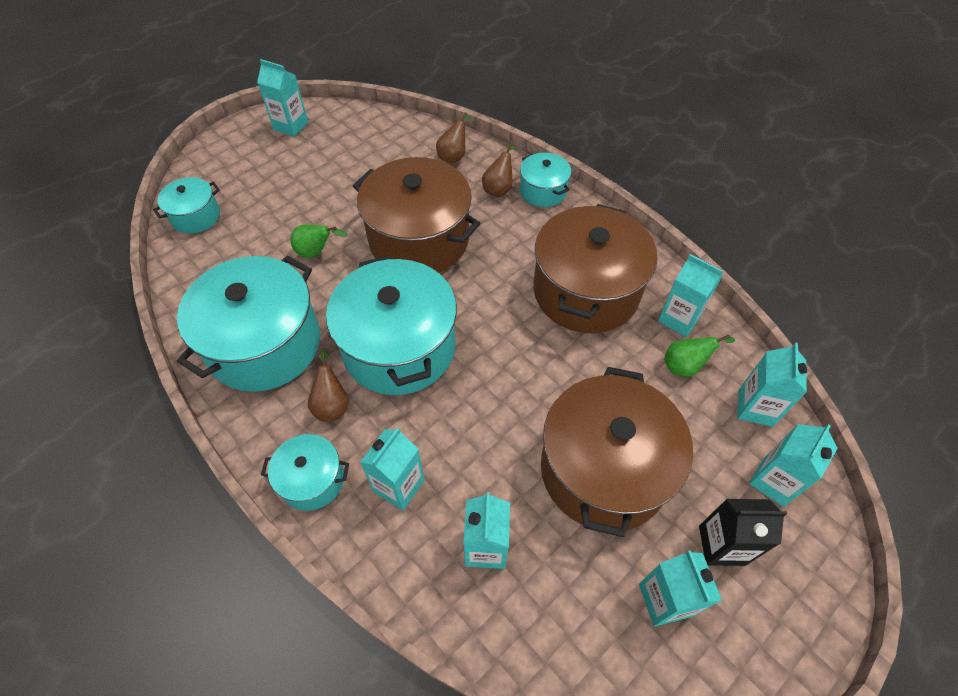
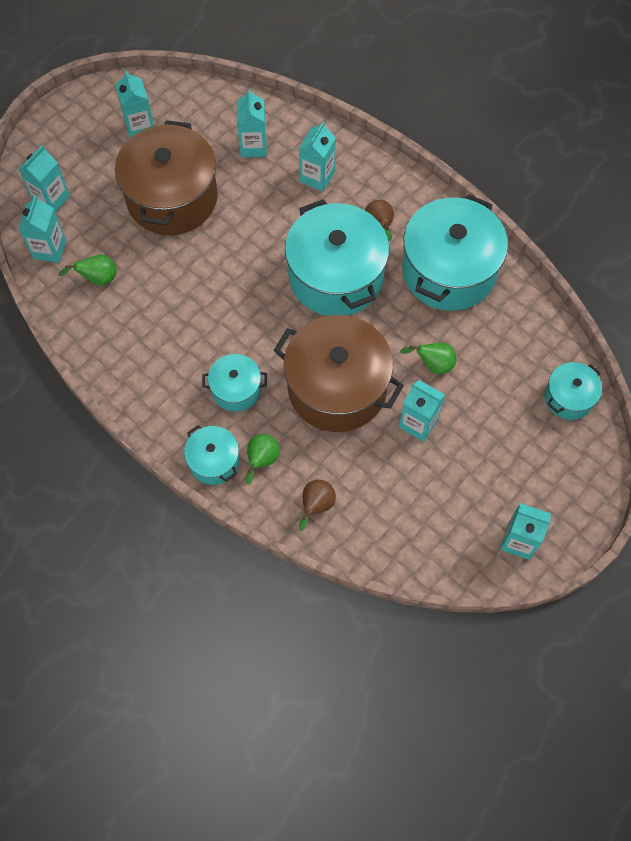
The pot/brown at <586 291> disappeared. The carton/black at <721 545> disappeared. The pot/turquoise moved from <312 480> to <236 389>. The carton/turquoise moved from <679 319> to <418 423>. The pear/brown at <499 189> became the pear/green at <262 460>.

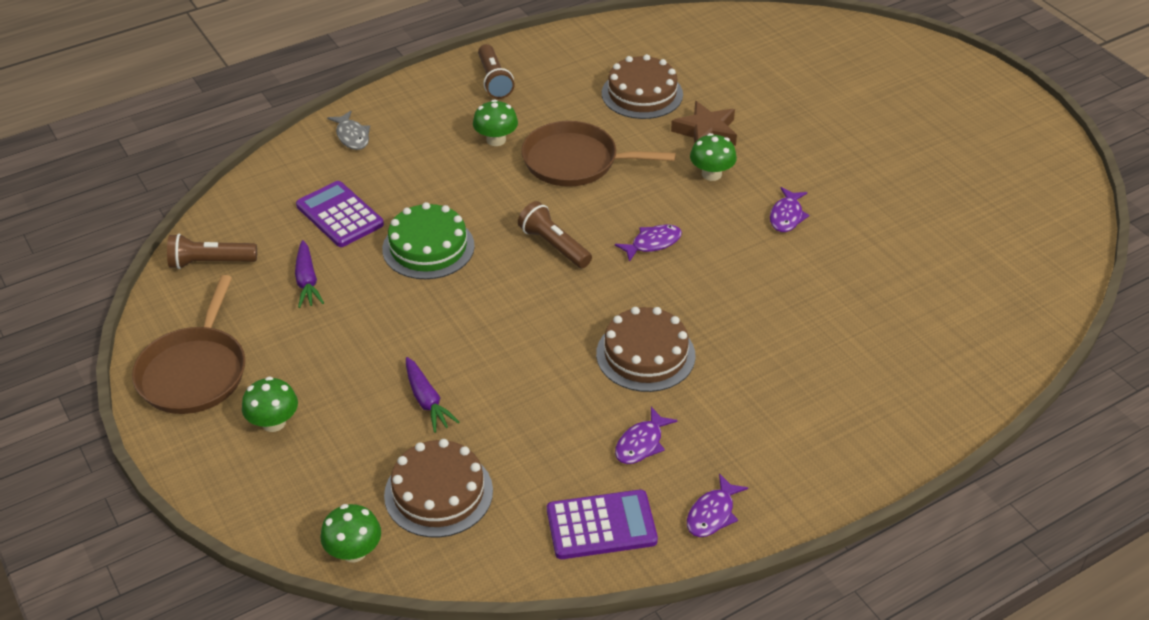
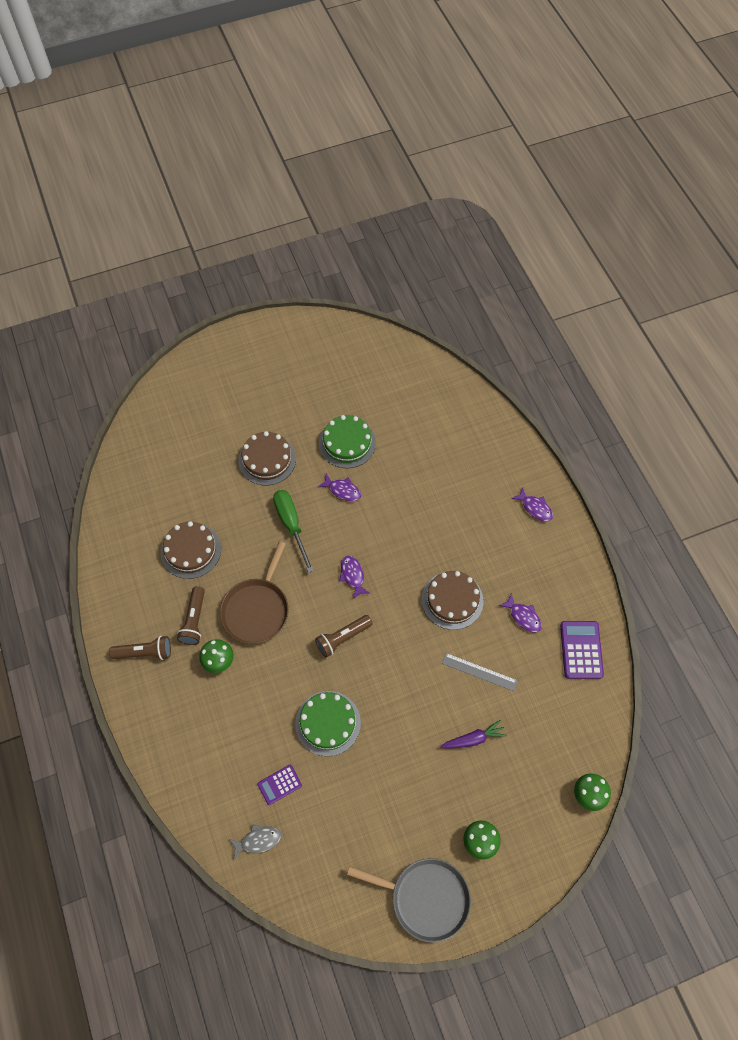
The carrot/purple at <307 281> disappeared. The star/brown at <706 132> disappeared. The cake/green at <347 443> appeared. The ruler/grey at <479 672> appeared. The flashlight/brown moved from <210 262> to <194 620>. The fish/grey moved from <352 136> to <258 840>. The cake/brown moved from <438 493> to <267 459>. The fish/purple moved from <712 514> to <535 508>. The mushroom/green at <711 174> was replaced by the screwdriver/green at <291 525>. The pan/brown at <194 372> became the pan/grey at <425 898>. The calculator/purple at <340 215> changed to 0.62 times the size.

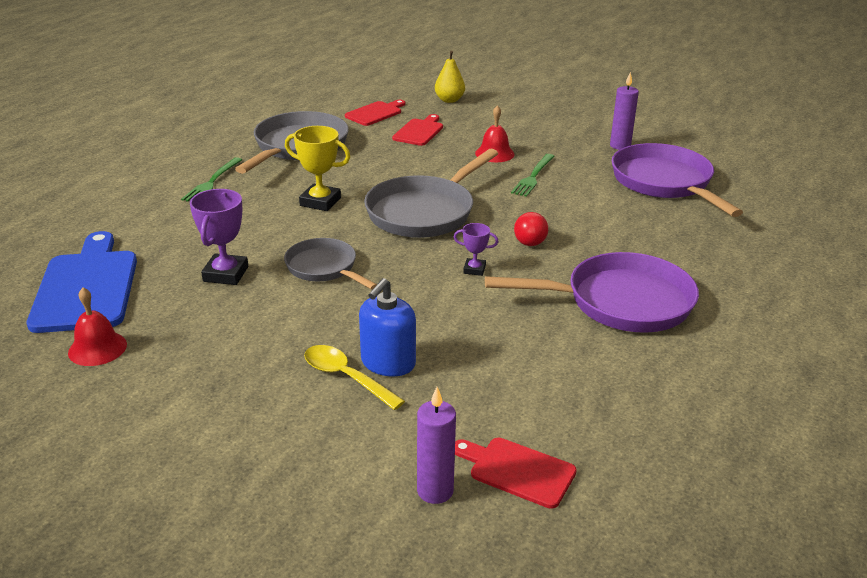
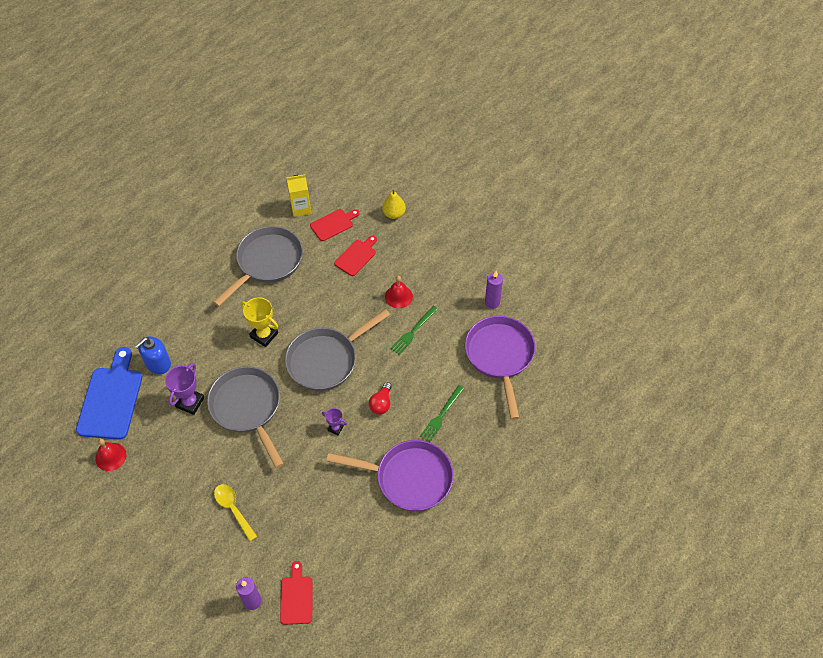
The carton/yellow at <301 208> appeared. The fork/green moved from <212 182> to <441 415>. The soap dispenser/blue moved from <388 363> to <158 363>. The cutting board/red at <518 471> turned 45 degrees clockwise. The pan/grey at <324 268> changed to 1.67 times the size.

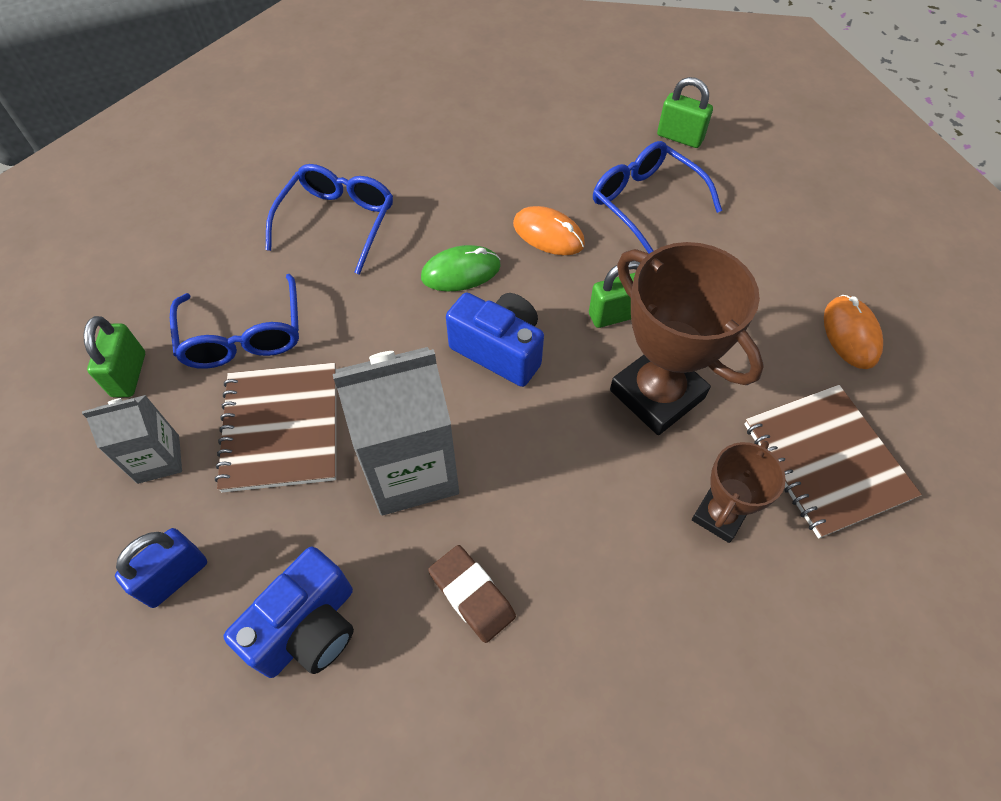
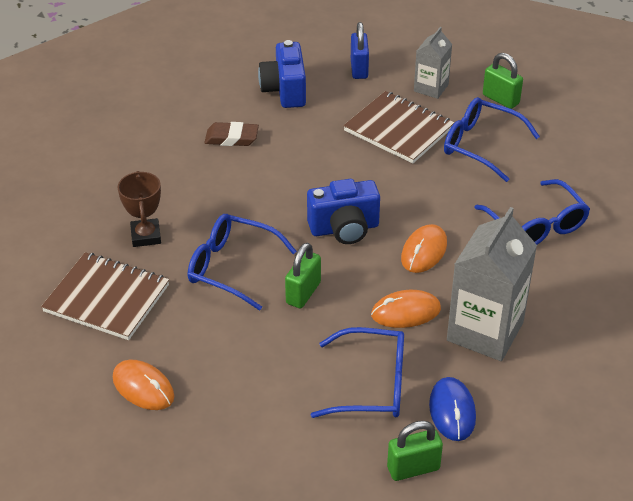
The mouse/blue at <452 411> appeared. The carton/grey moved from <411 470> to <485 331>. The trophy/brown at <657 394> was replaced by the glasses/blue at <232 267>. The mouse/green at <461 272> became the mouse/orange at <424 251>.

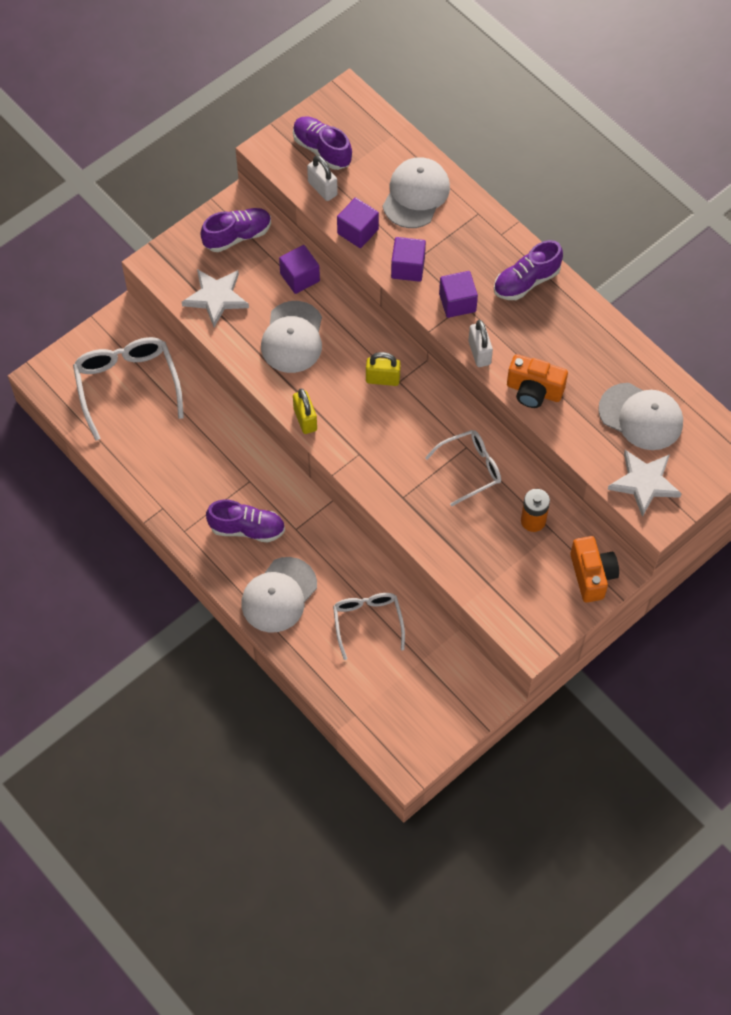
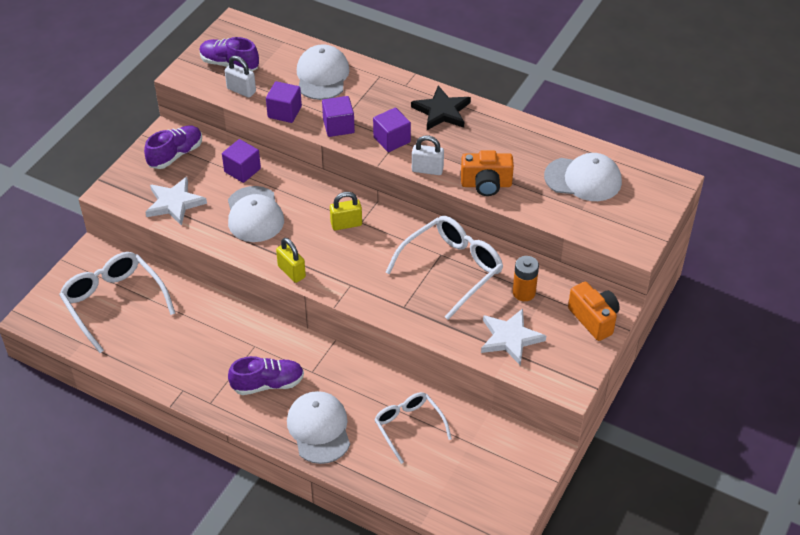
The star/white moved from <644 483> to <510 338>. The shoe/purple at <526 281> was replaced by the star/black at <442 111>. The cap/white at <279 595> turned 150 degrees clockwise. The padlock/white at <479 353> turned 45 degrees counterclockwise. The glasses/white at <470 469> changed to 1.56 times the size.

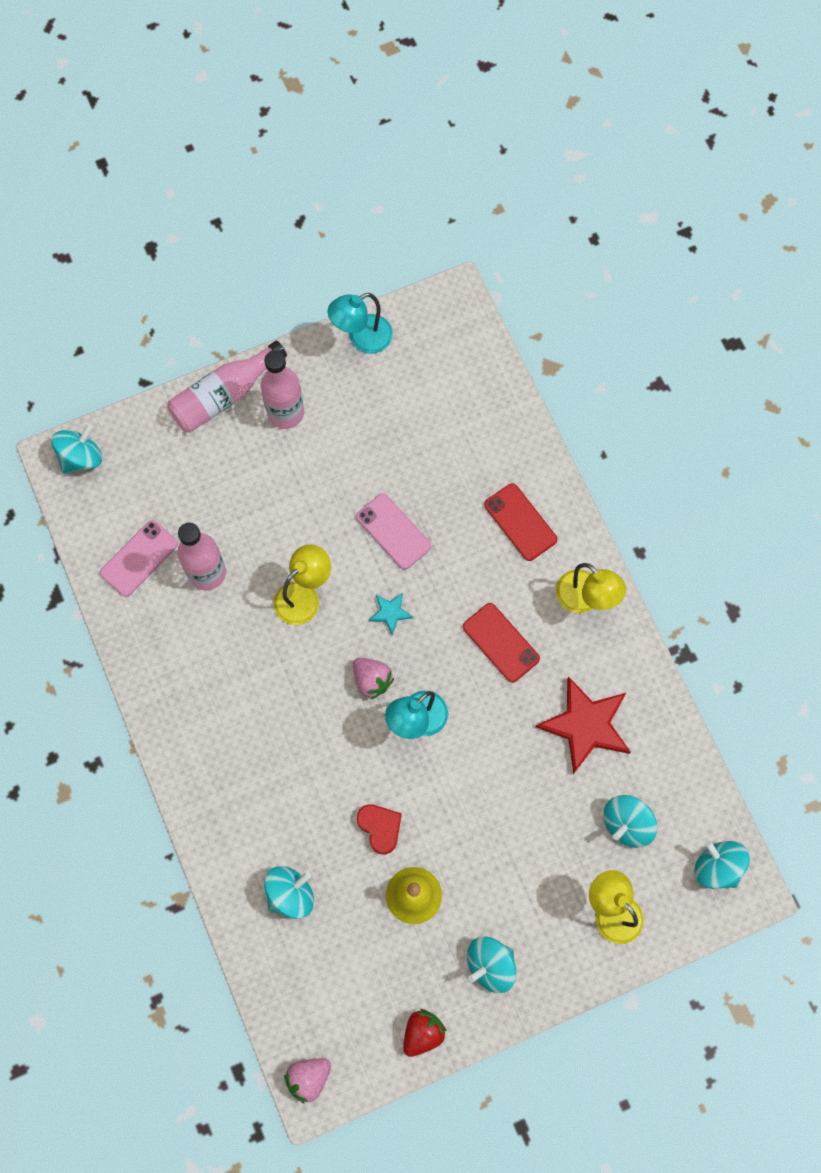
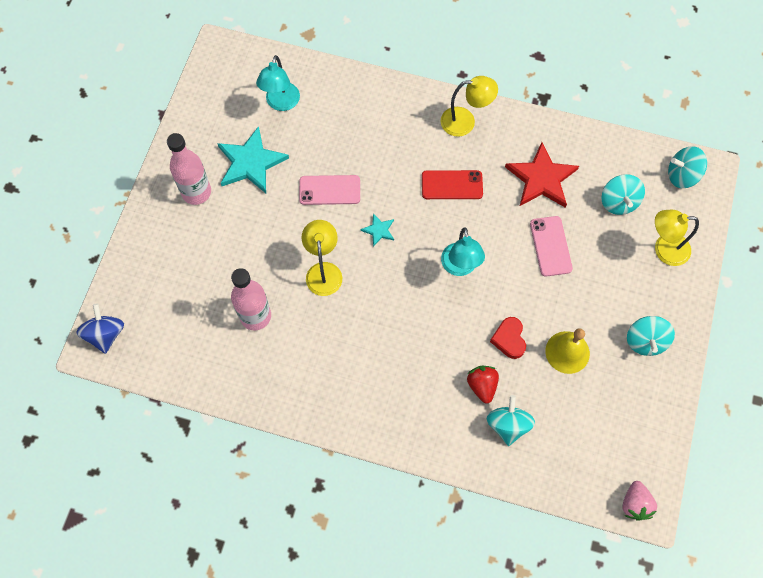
The bottle/pink at <224 395> disappeared. The strawberry/pink at <372 680> disappeared. The phone/red at <520 522> disappeared. The star/turquoise at <251 162> appeared. The phone/pink moved from <139 558> to <550 246>. The lamp/turquoise moved from <362 339> to <281 103>. The strawberry/red moved from <422 1033> to <482 385>. The spinning top/turquoise at <81 457> became the spinning top/blue at <105 334>. The heart/red at <380 828> turned 105 degrees counterclockwise.

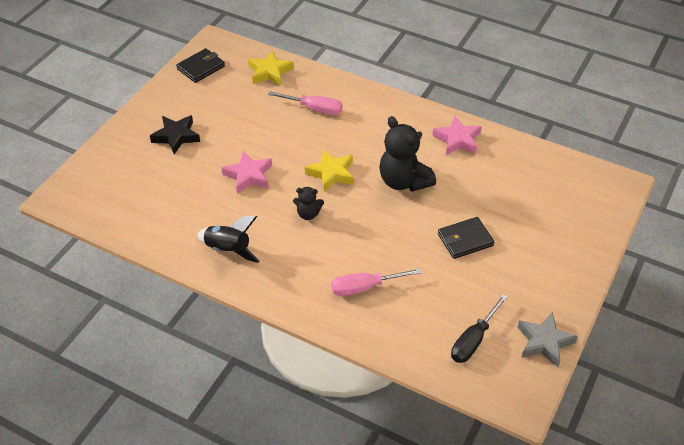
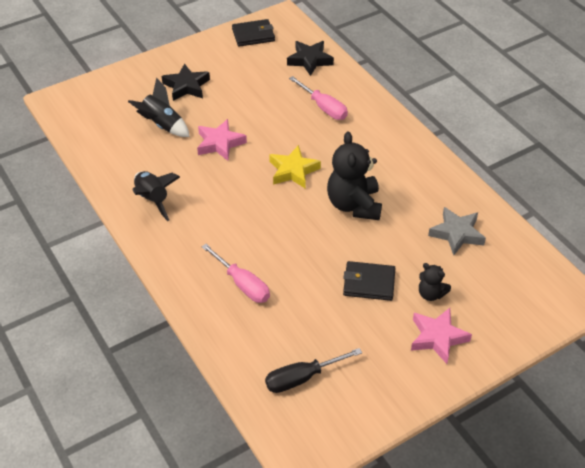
The rocket/black at <162 125> appeared. The teddy bear/black moved from <308 214> to <431 294>. The star/pink moved from <457 140> to <437 337>. The star/grey moved from <544 342> to <456 234>. The star/yellow at <269 72> became the star/black at <310 60>. The screwdriver/pink at <365 287> turned 150 degrees counterclockwise.

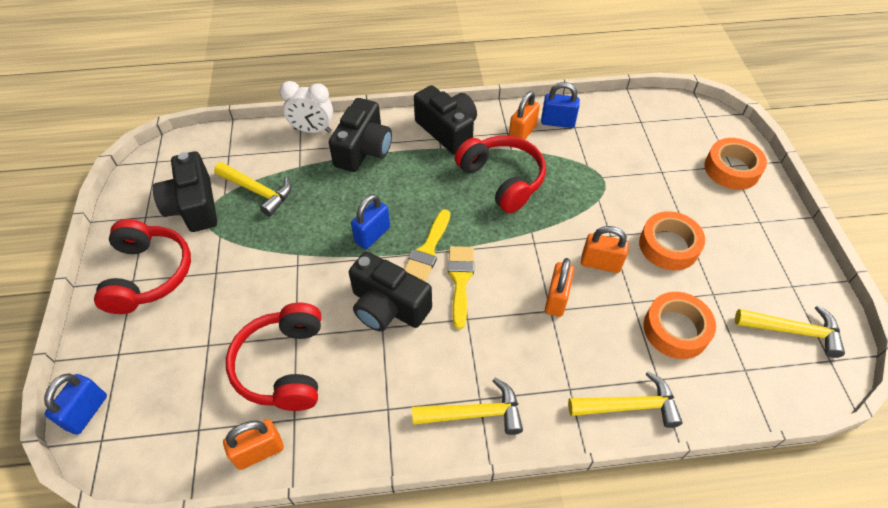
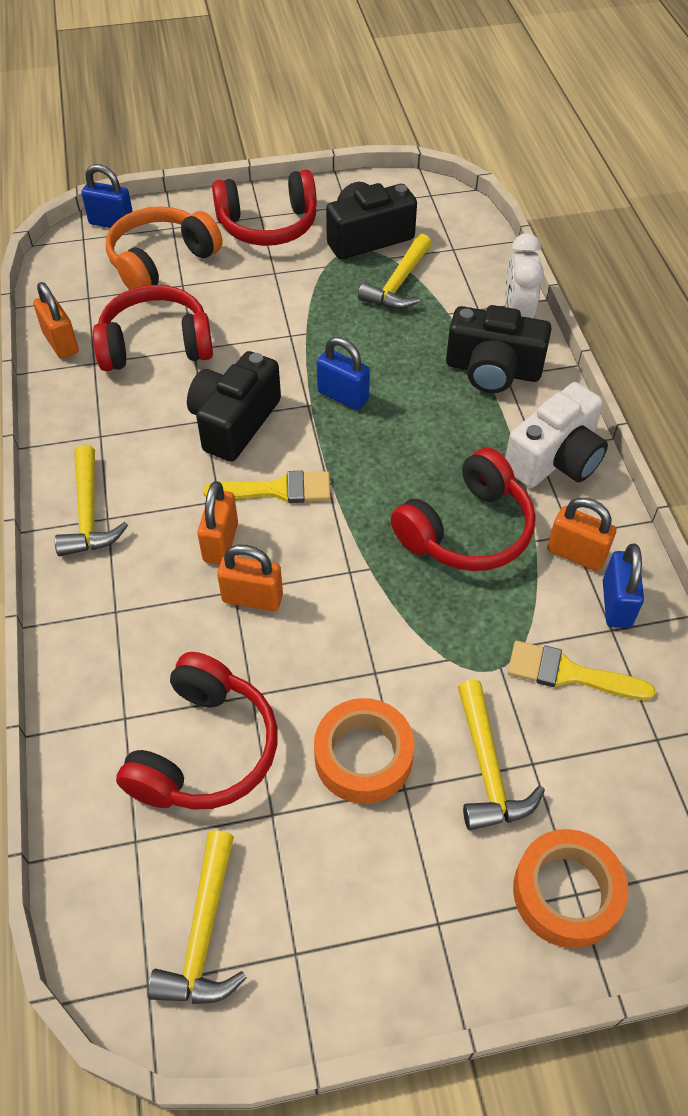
The headphones/orange at <161 261> appeared. The brush/yellow moved from <427 250> to <569 673>. The hammer/yellow moved from <629 406> to <488 768>. The padlock/orange moved from <600 263> to <220 542>. The tape/orange at <676 329> was replaced by the headphones/red at <205 749>. The camera/black at <447 131> became the camera/white at <555 459>.

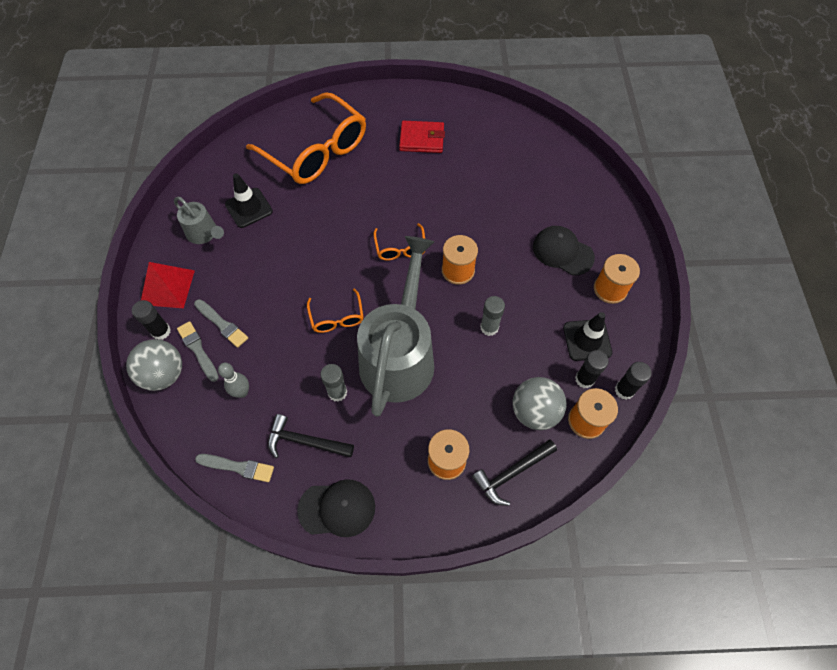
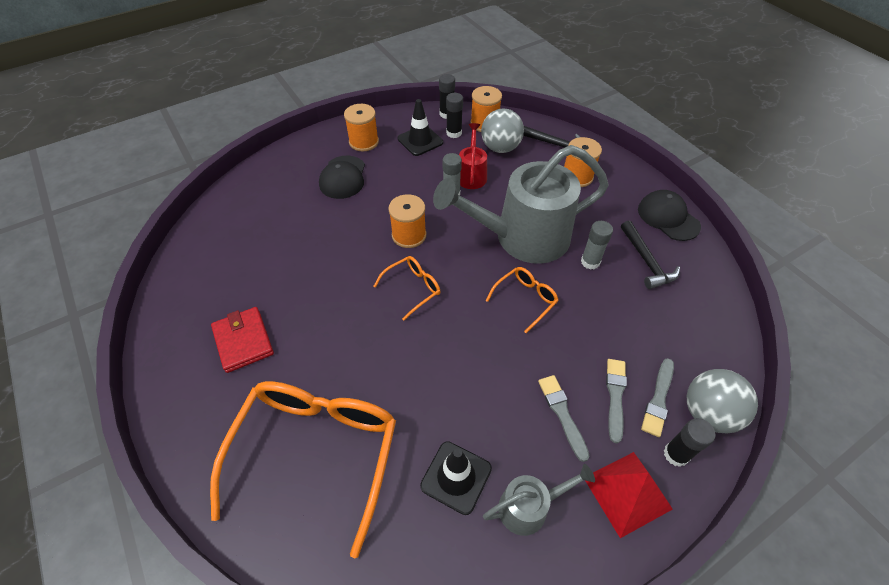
The bowling pin/grey at <242 392> disappeared. The watering can/red at <471 175> appeared. The brush/grey moved from <238 467> to <562 414>. The watering can/grey at <204 233> turned 60 degrees clockwise.

